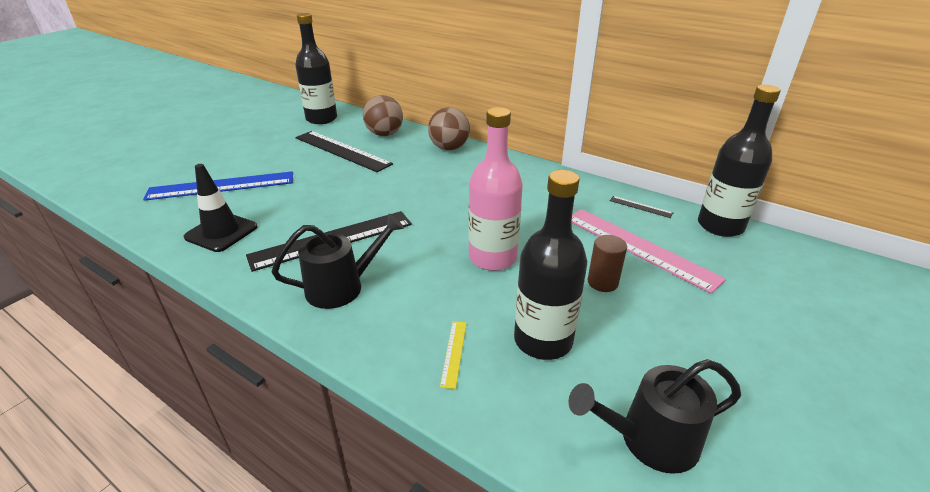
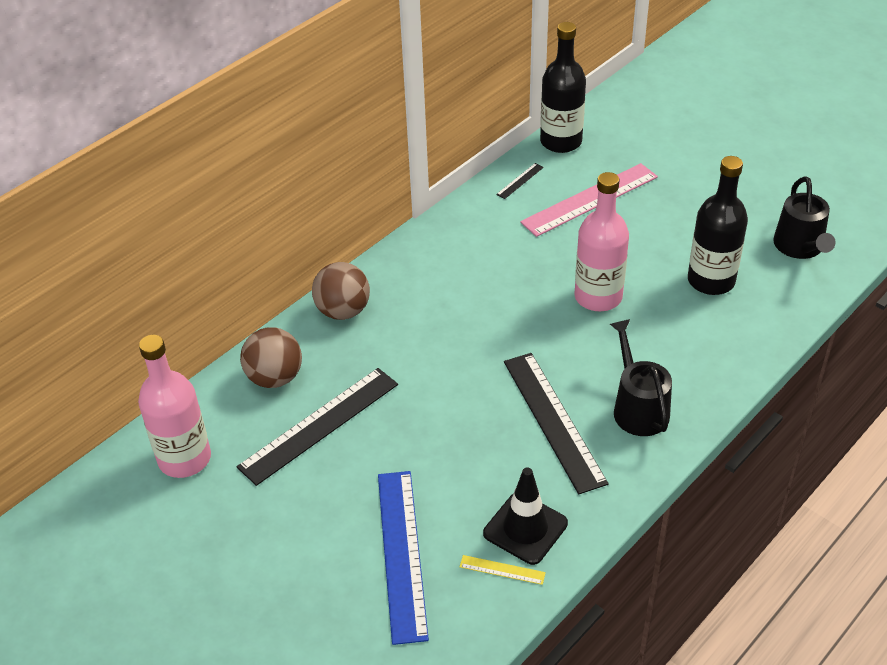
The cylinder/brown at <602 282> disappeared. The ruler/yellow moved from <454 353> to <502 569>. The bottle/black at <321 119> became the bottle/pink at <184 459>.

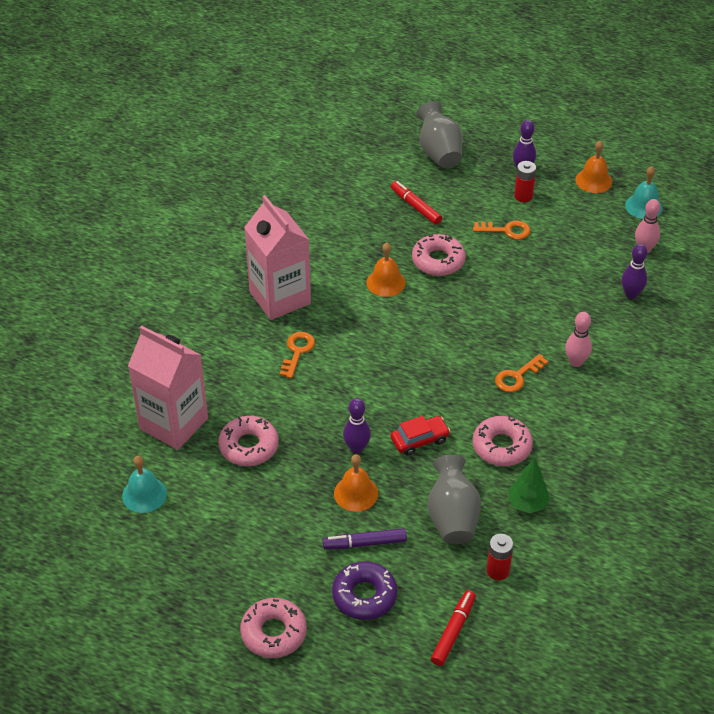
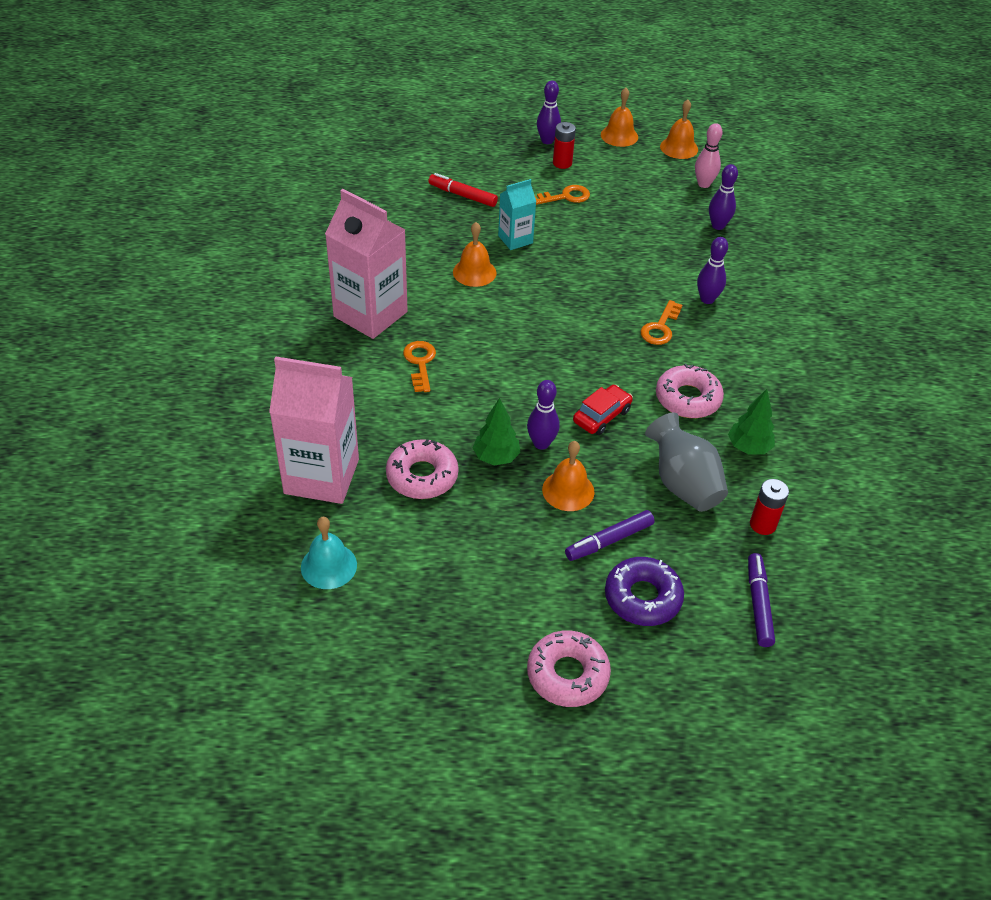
The vase/grey at <439 152> disappeared. The tree/green at <496 457> appeared. The donut/pink at <438 261> was replaced by the carton/turquoise at <515 239>. The marker/red at <453 631> became the marker/purple at <758 604>. The bowling pin/pink at <576 362> became the bowling pin/purple at <707 299>. The bell/turquoise at <643 206> became the bell/orange at <679 148>.

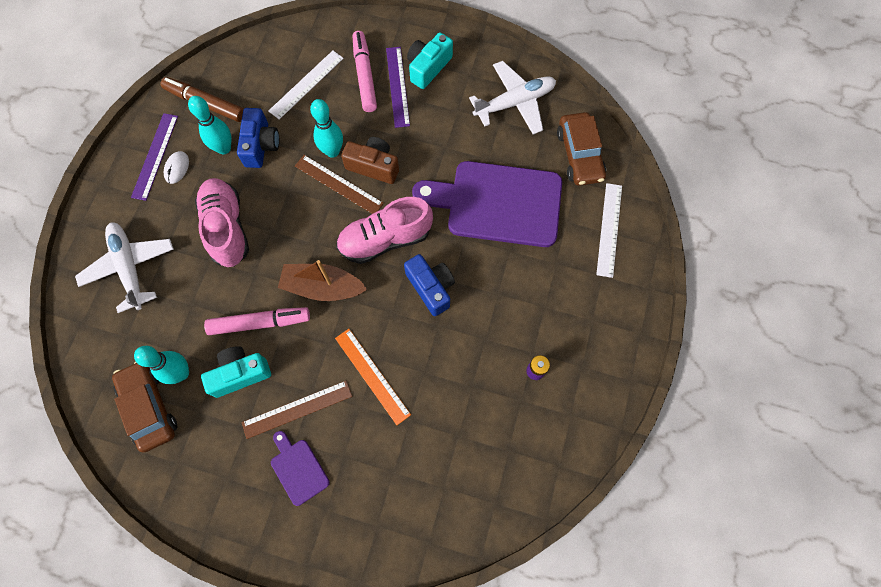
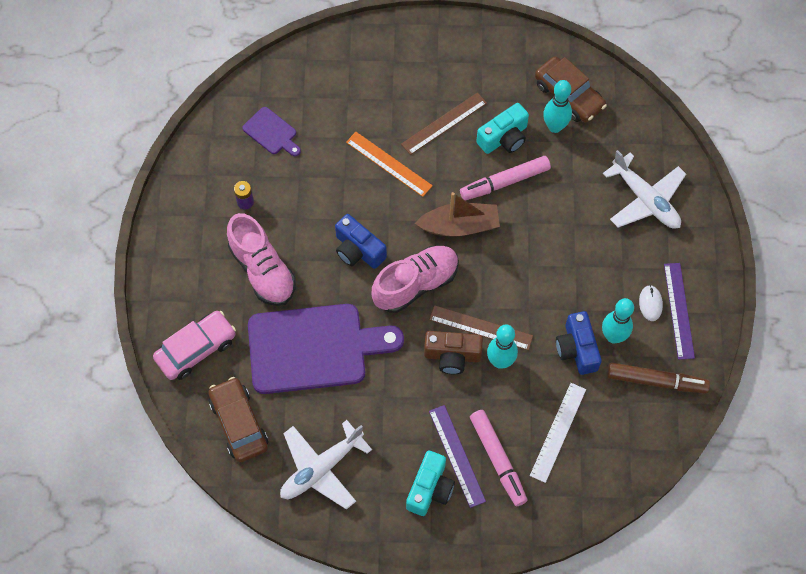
The shoe/pink moved from <227 228> to <262 270>. The cutting board/purple moved from <298 469> to <271 132>. The ruler/white at <609 229> was replaced by the car/pink at <196 349>.

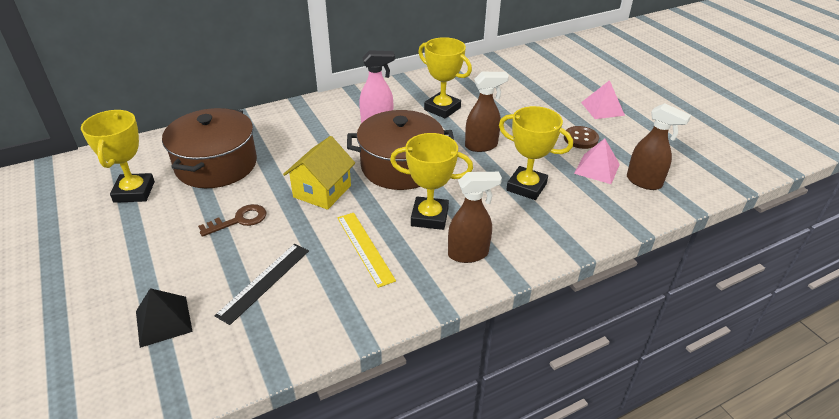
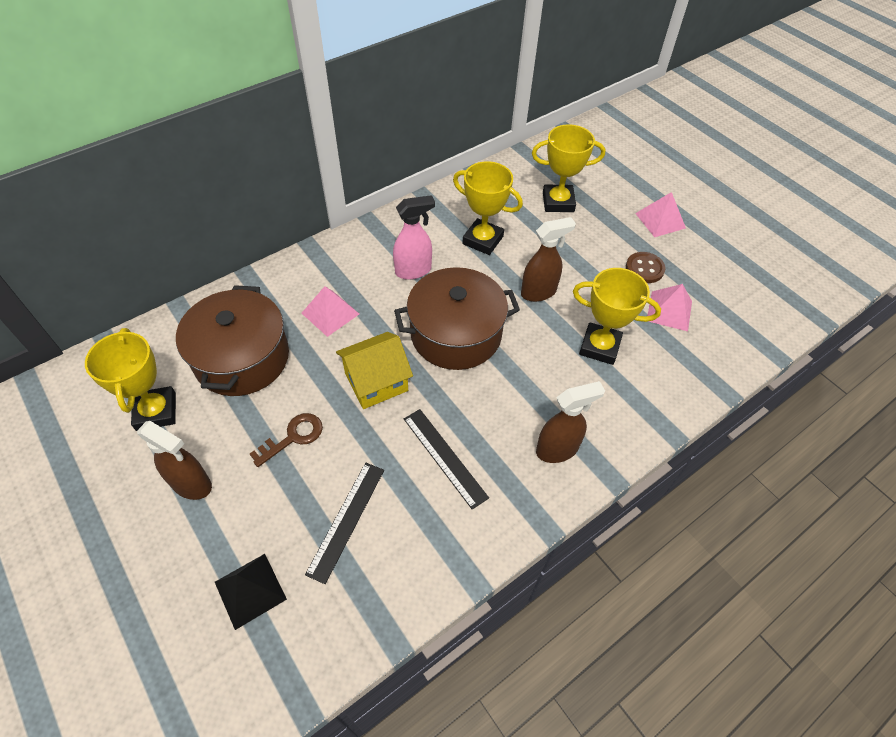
The pyramid/pink at <330 313> appeared. The trophy/yellow moved from <429 217> to <558 202>. The spray bottle/brown moved from <644 182> to <192 484>. The ruler/yellow at <365 248> became the ruler/black at <445 457>. The house/yellow at <322 191> turned 45 degrees clockwise.

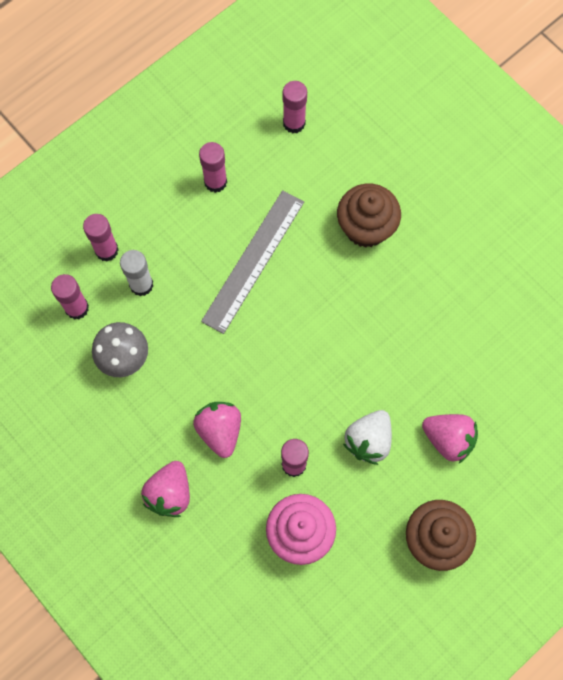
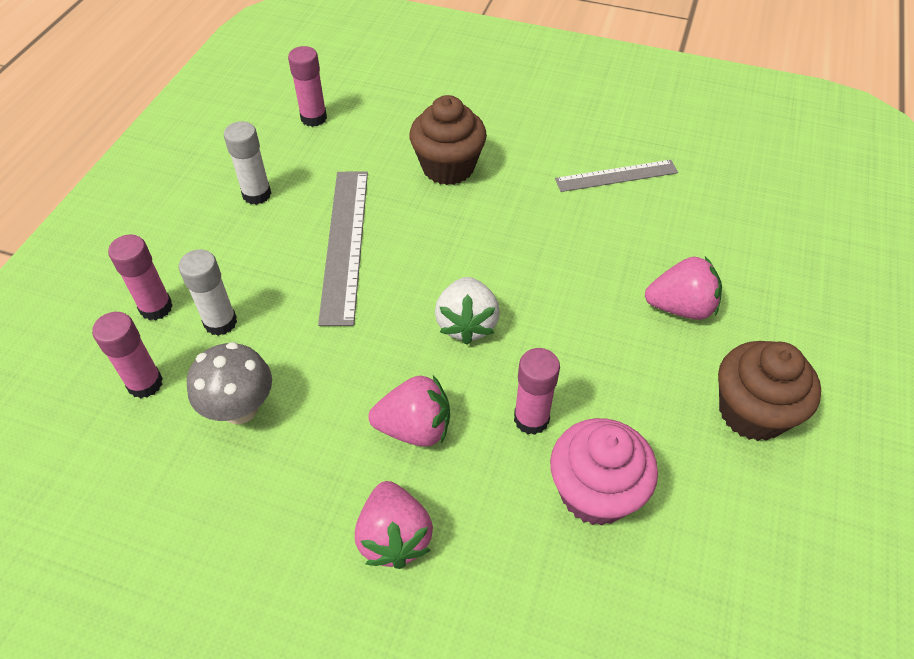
The ruler/grey at <616 176> appeared. The strawberry/white moved from <368 440> to <466 324>. The glue stick/pink at <215 182> became the glue stick/white at <257 194>. The strawberry/pink at <220 430> turned 135 degrees clockwise.

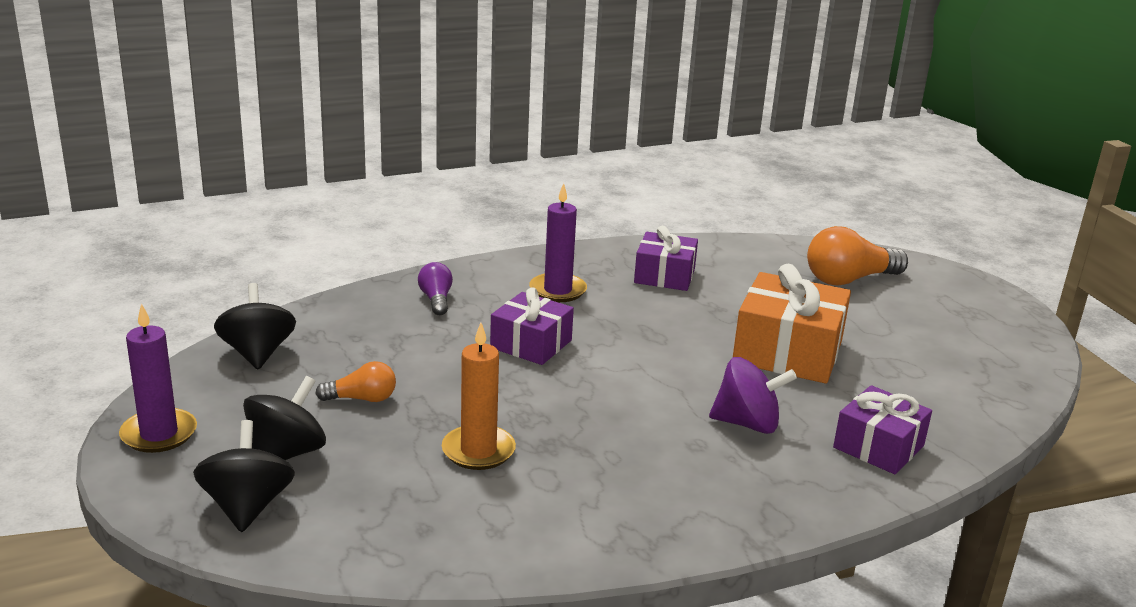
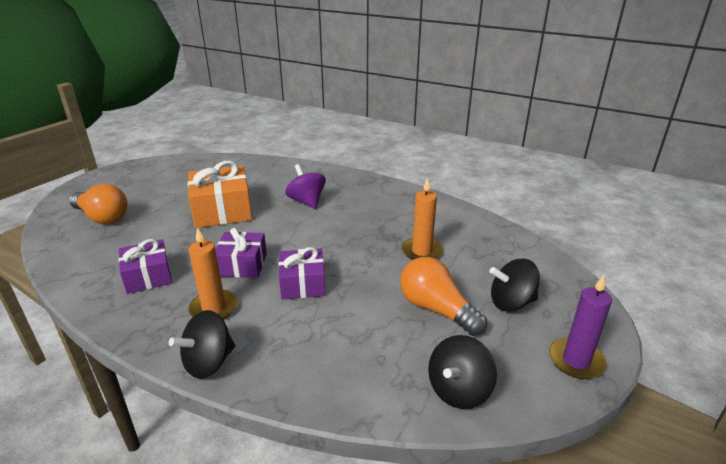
The light bulb/purple at <436 300> disappeared. The spinning top/black moved from <247 506> to <209 362>. The gift/purple moved from <878 446> to <242 264>. The candle/purple at <557 290> became the candle/orange at <214 308>. The light bulb/orange at <362 399> changed to 1.81 times the size.

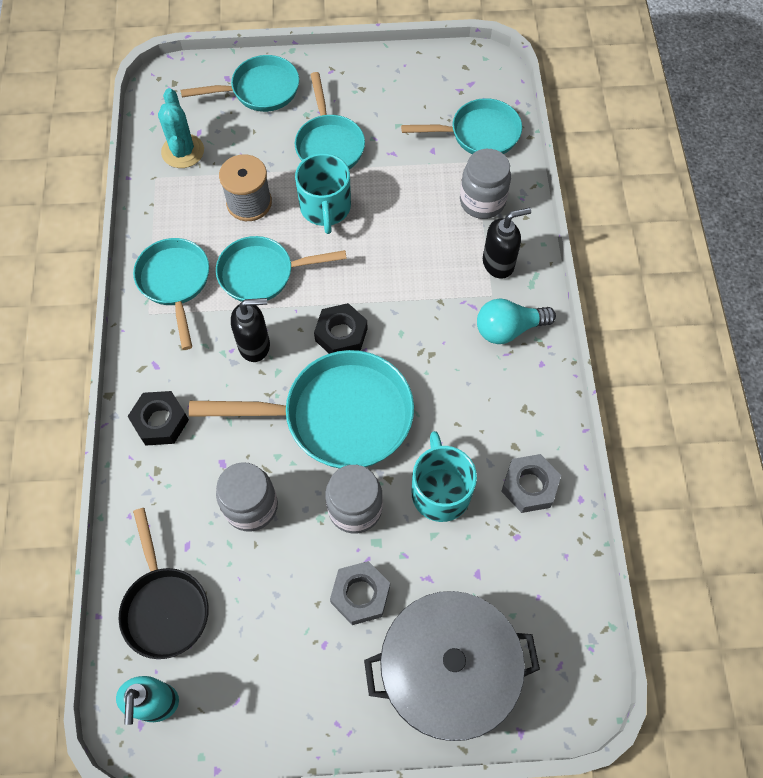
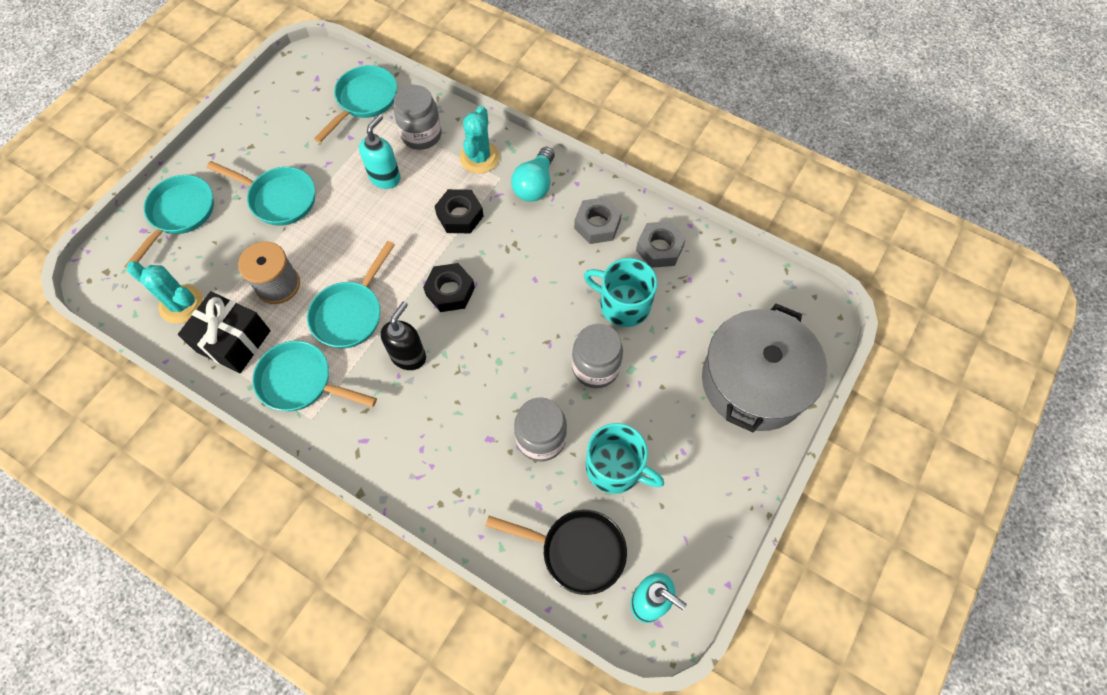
The pan/turquoise at <337 416> disappeared. The gift/black at <233 341> appeared. The soap dispenser/turquoise at <385 178> appeared. The nut/black moved from <160 421> to <460 216>. The mug/turquoise moved from <325 208> to <615 468>. The nut/grey moved from <360 595> to <597 225>. The soap dispenser/black at <498 263> was replaced by the cactus/turquoise at <479 157>.

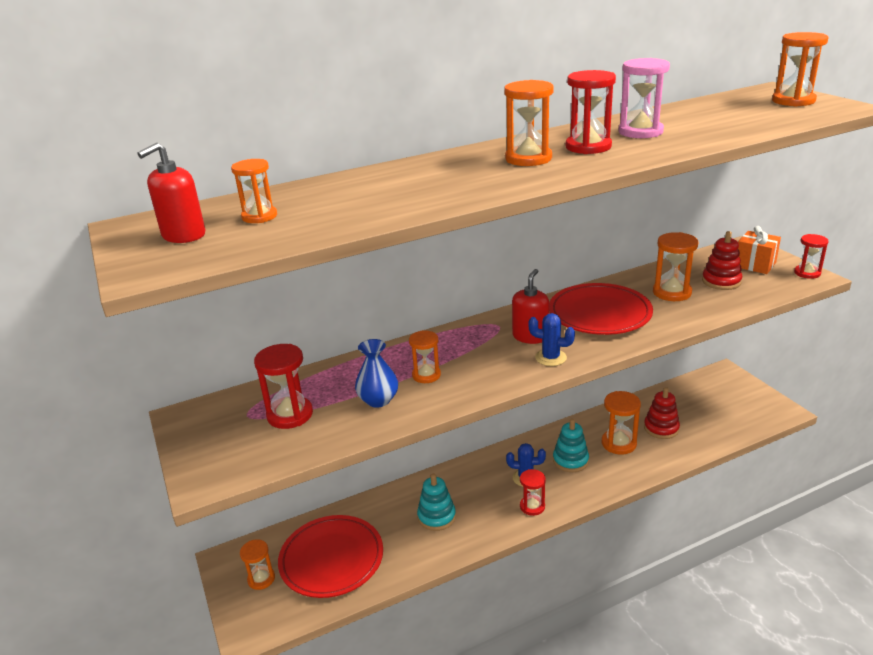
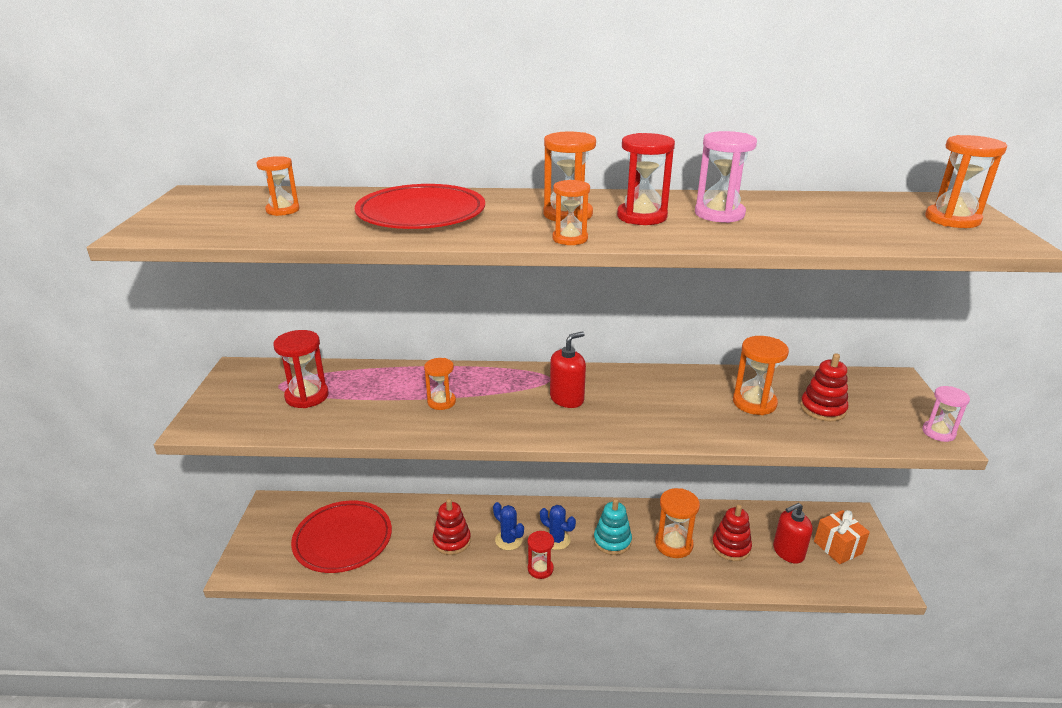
The vase/blue at <378 400> disappeared. The soap dispenser/red moved from <183 235> to <788 552>. The hourglass/orange moved from <261 579> to <570 239>. The cactus/blue moved from <550 358> to <508 540>. The plate/red moved from <599 314> to <421 214>. The gift/orange moved from <755 265> to <837 547>. The stacking toy/turquoise at <436 517> became the stacking toy/red at <452 541>. The hourglass/red at <807 273> became the hourglass/pink at <938 432>.

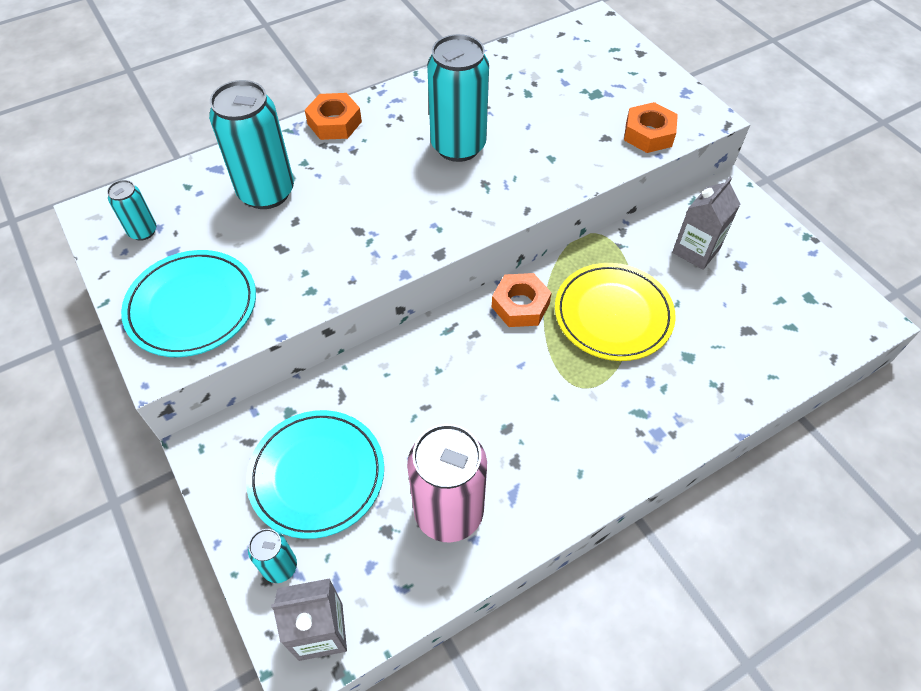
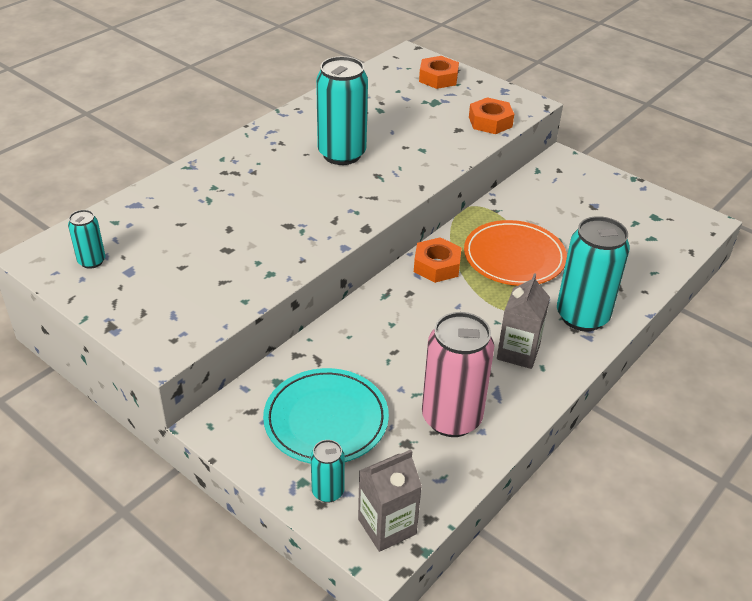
The plate/turquoise at <192 306> disappeared. The can/turquoise moved from <266 192> to <582 316>. The nut/orange moved from <334 123> to <438 78>. The carton/grey moved from <696 250> to <518 352>. The plate/yellow at <613 315> became the plate/orange at <514 257>.

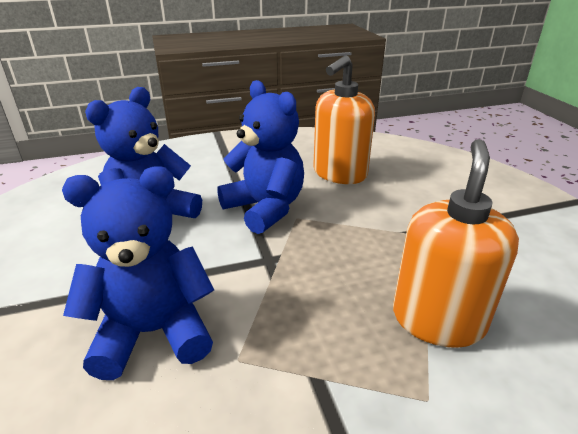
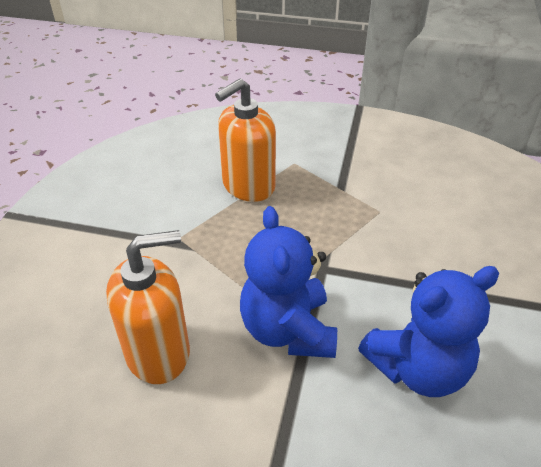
The teddy bear/blue at <153 332> disappeared.

